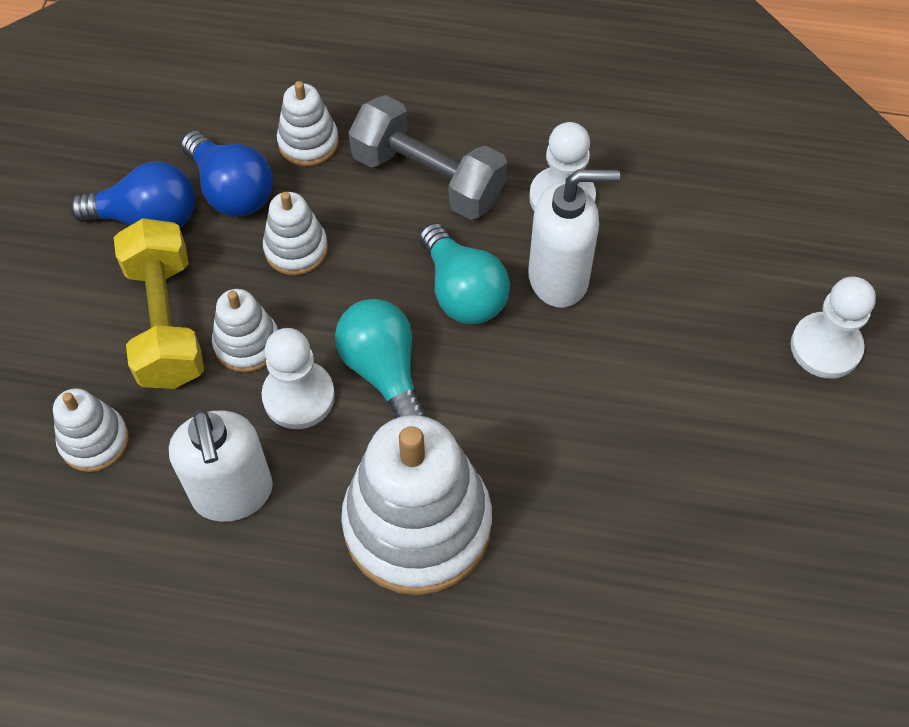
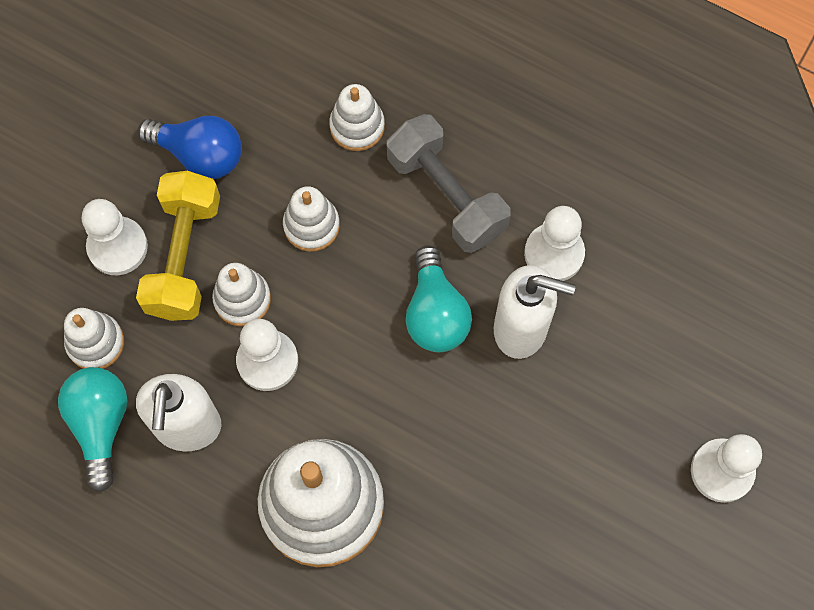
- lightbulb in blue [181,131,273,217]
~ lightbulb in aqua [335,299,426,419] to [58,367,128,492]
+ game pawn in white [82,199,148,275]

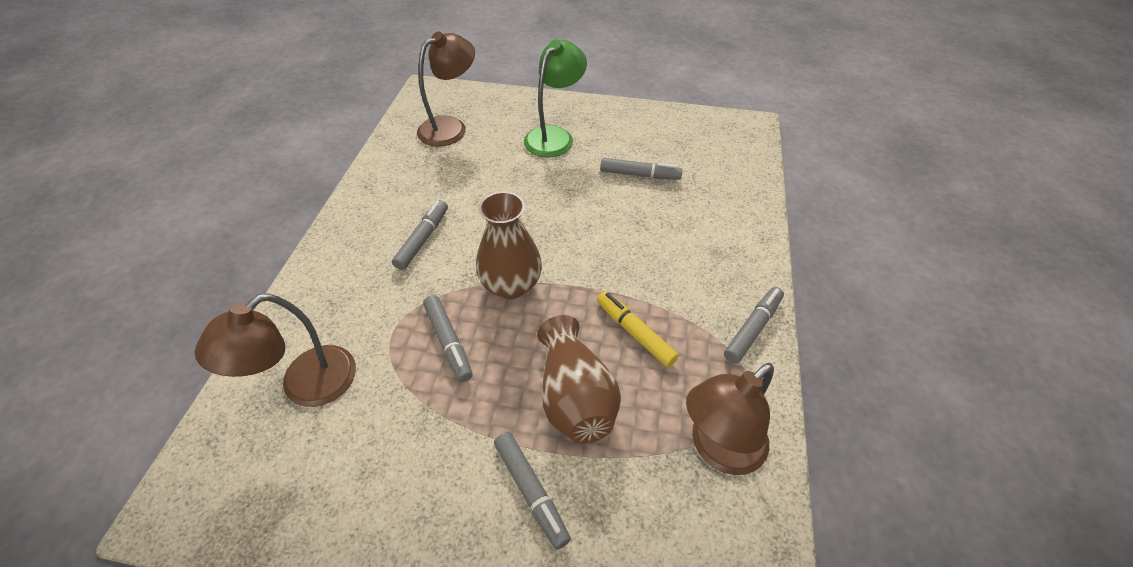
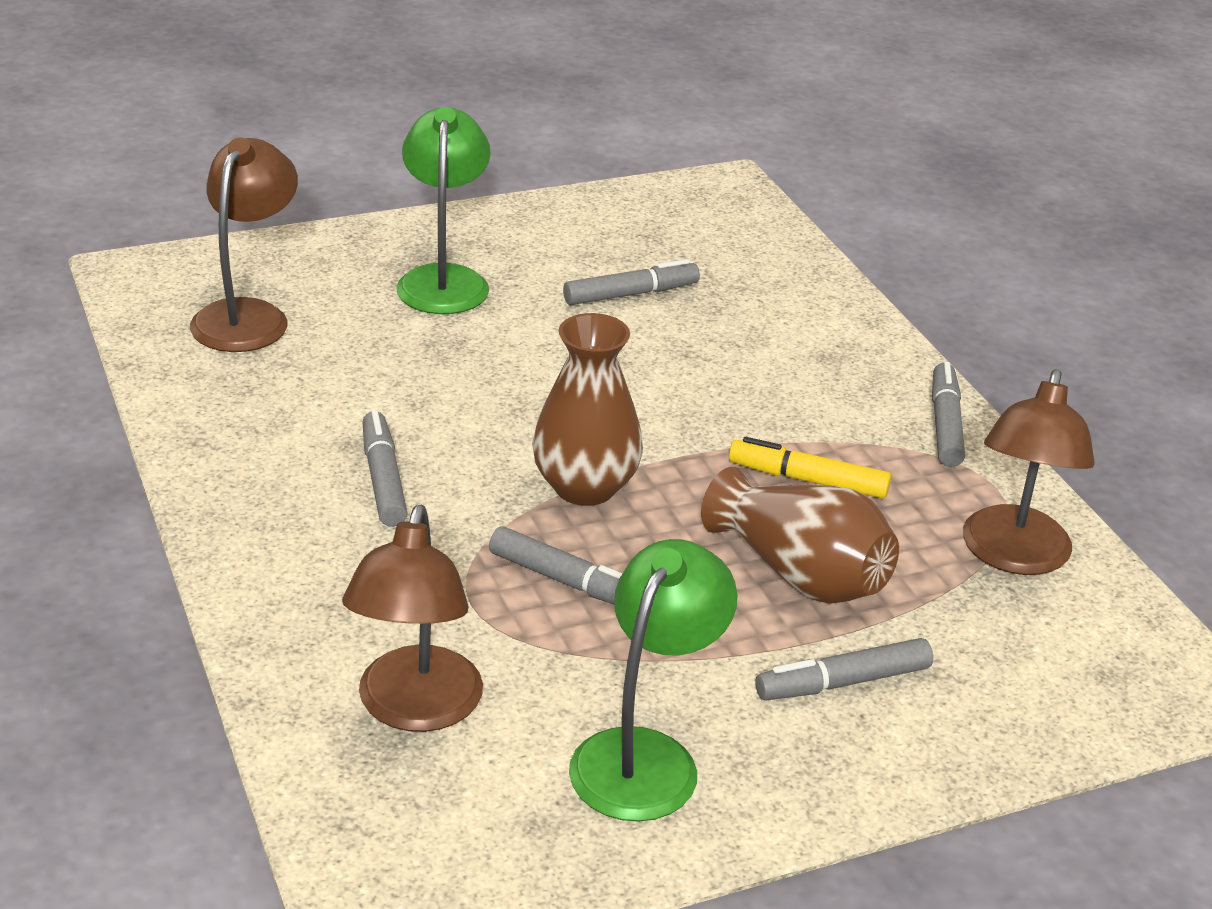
~ felt pen in ash-grey [494,432,571,550] = [755,638,933,700] 135 degrees clockwise
+ reading lamp in leaf-green [569,539,738,822]

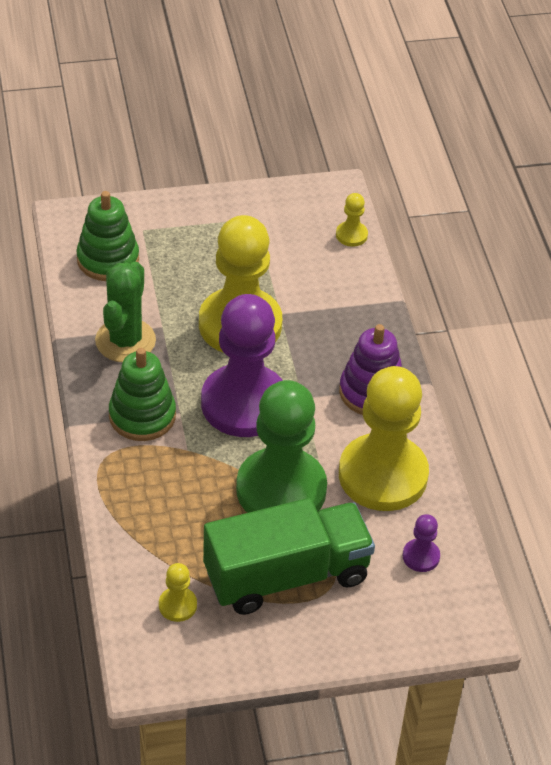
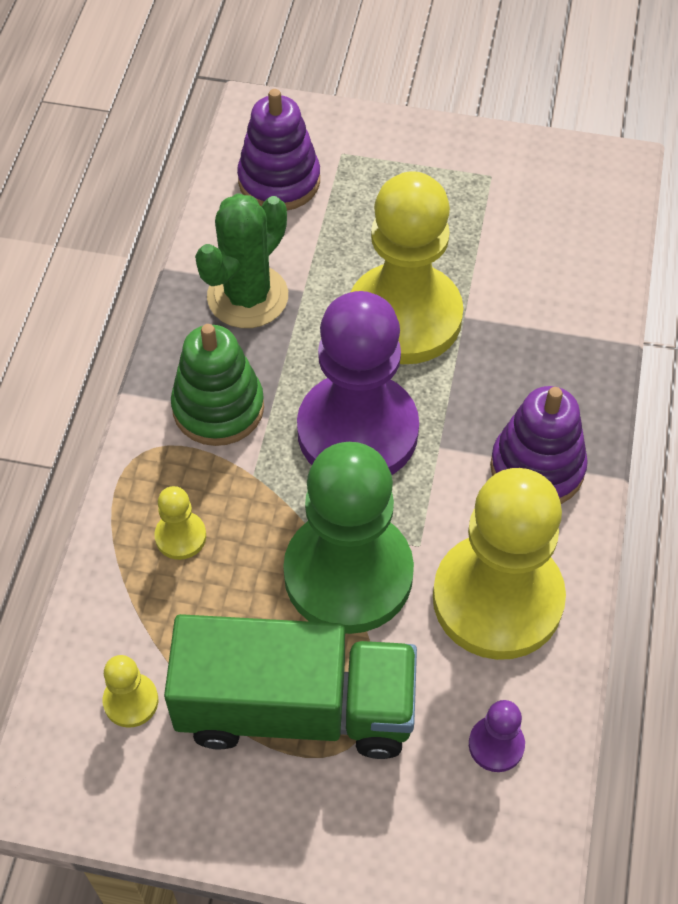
~ ring stacker in leaf-green [76,191,139,281] to ring stacker in royal purple [237,89,320,211]
~ game pawn in yellow [336,193,368,247] to [154,486,206,560]

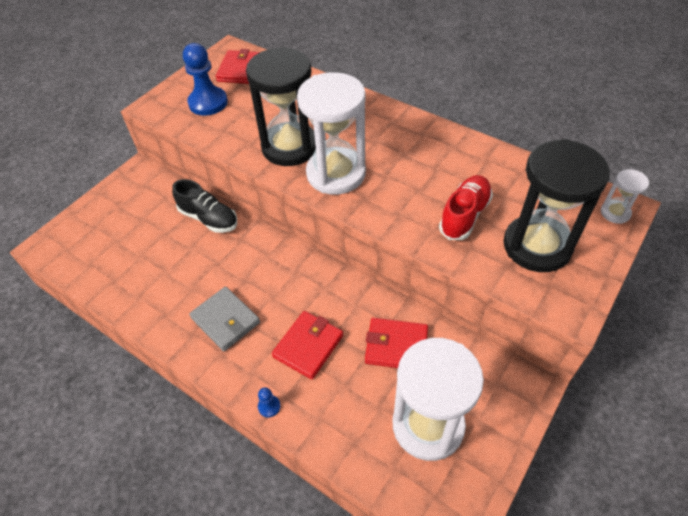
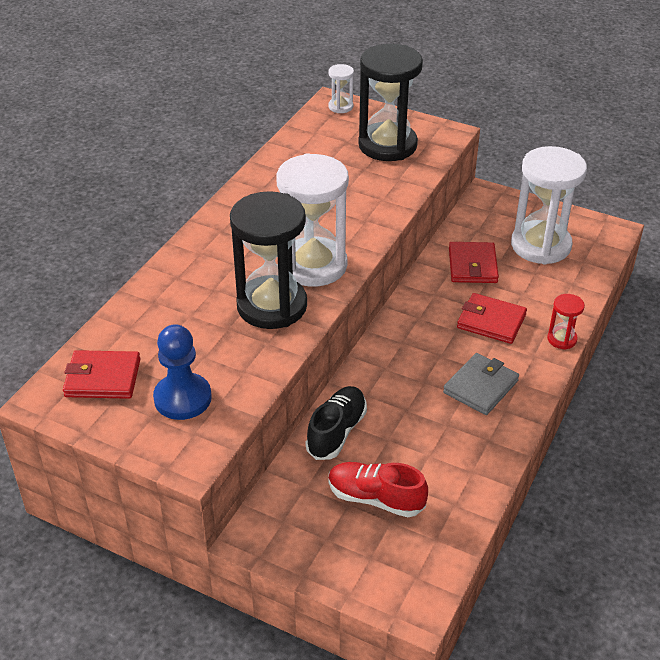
~ lace-up shoe in scarlet [439,175,493,240] to [328,462,428,517]
~ game pawn in blue [258,387,280,418] to hourglass in scarlet [547,294,585,350]

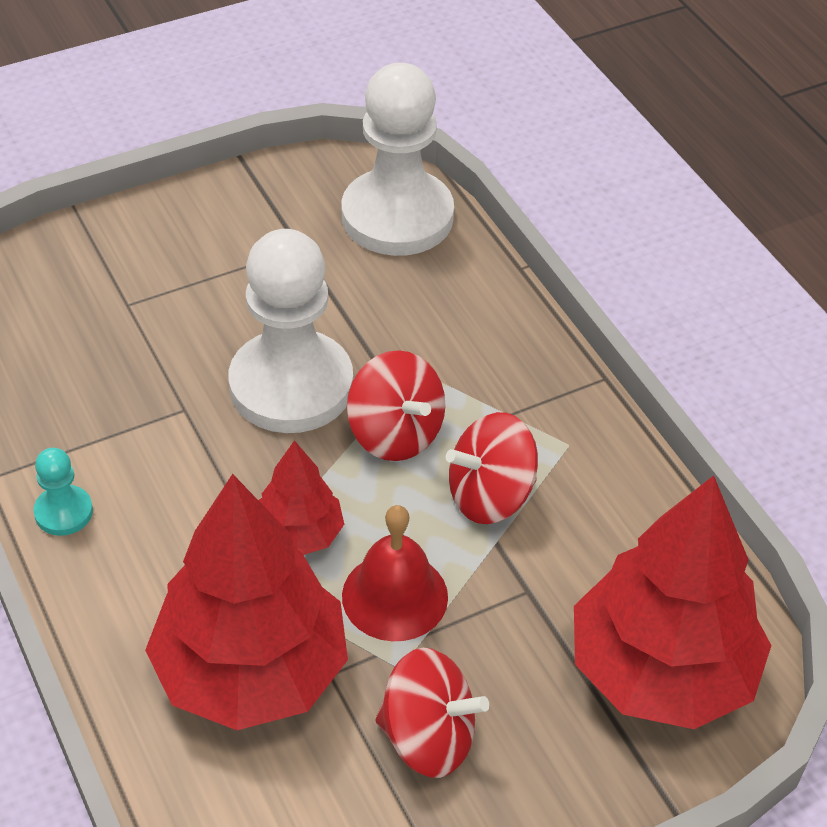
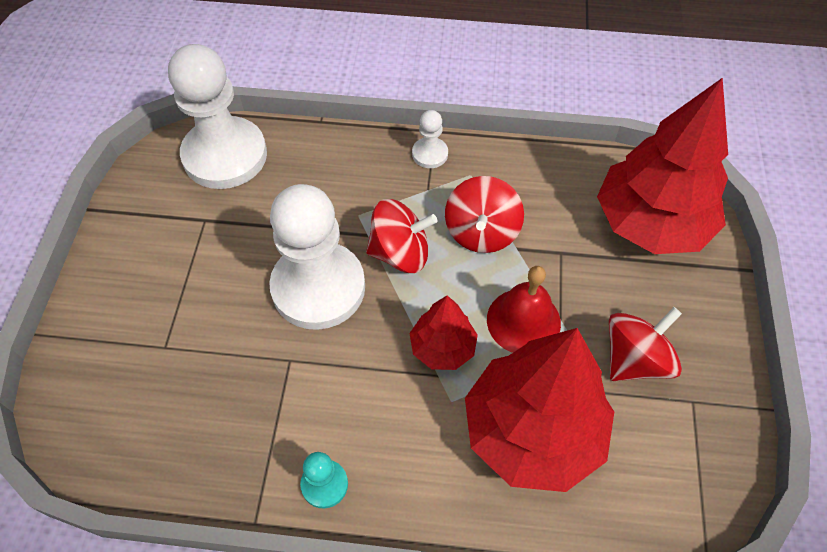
+ game pawn in white [412,110,448,168]

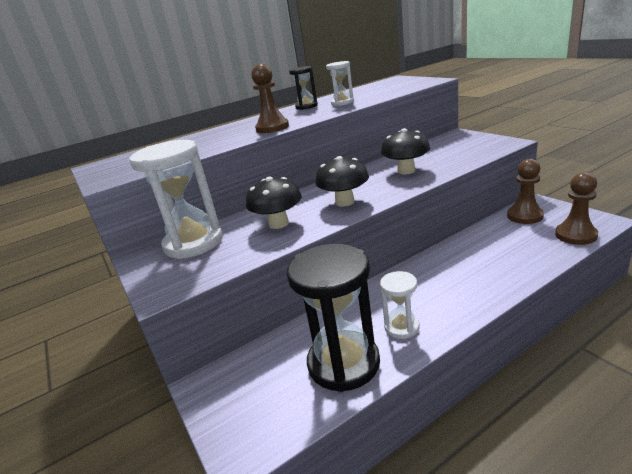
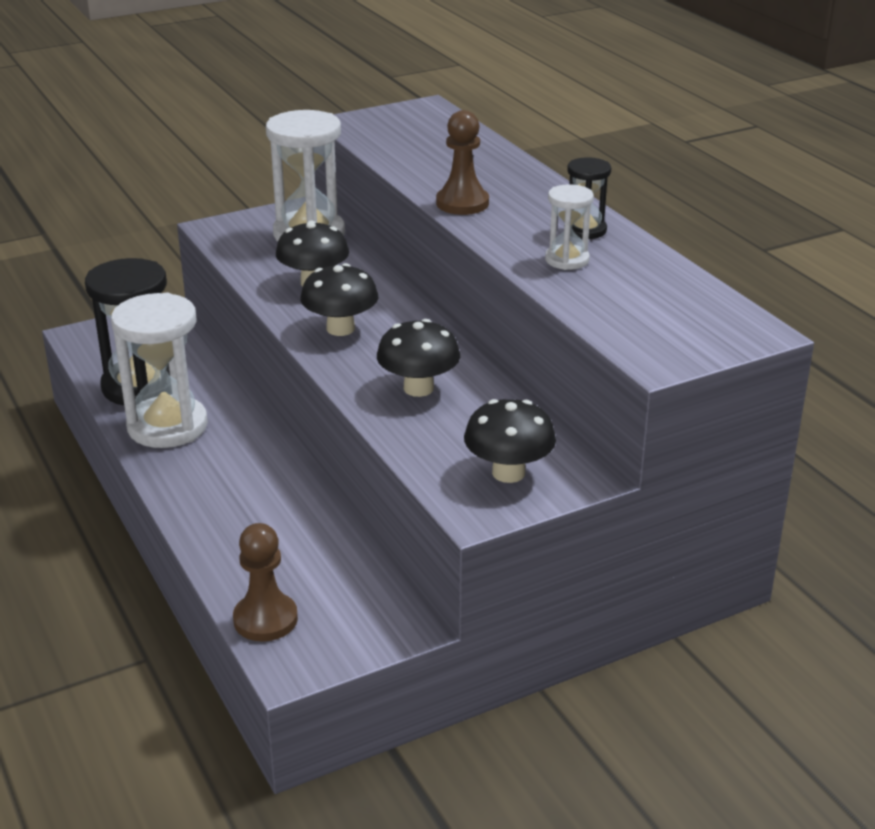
- game pawn in dark brown [507,159,544,224]
~ hourglass in white [380,271,420,339] = [111,293,208,448] x1.95
+ fungus in jet-black [464,399,556,483]

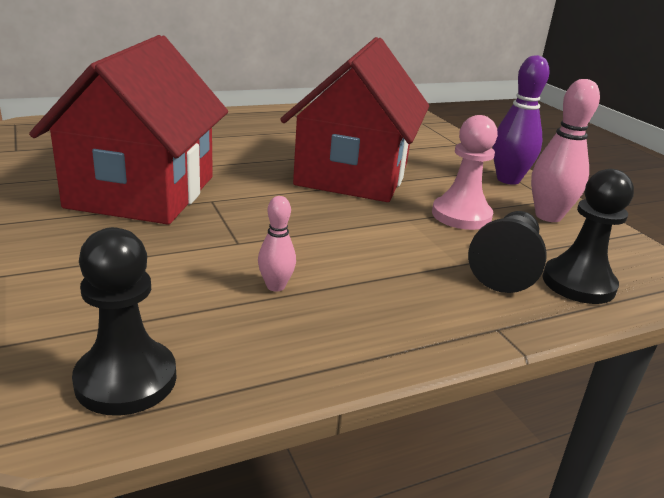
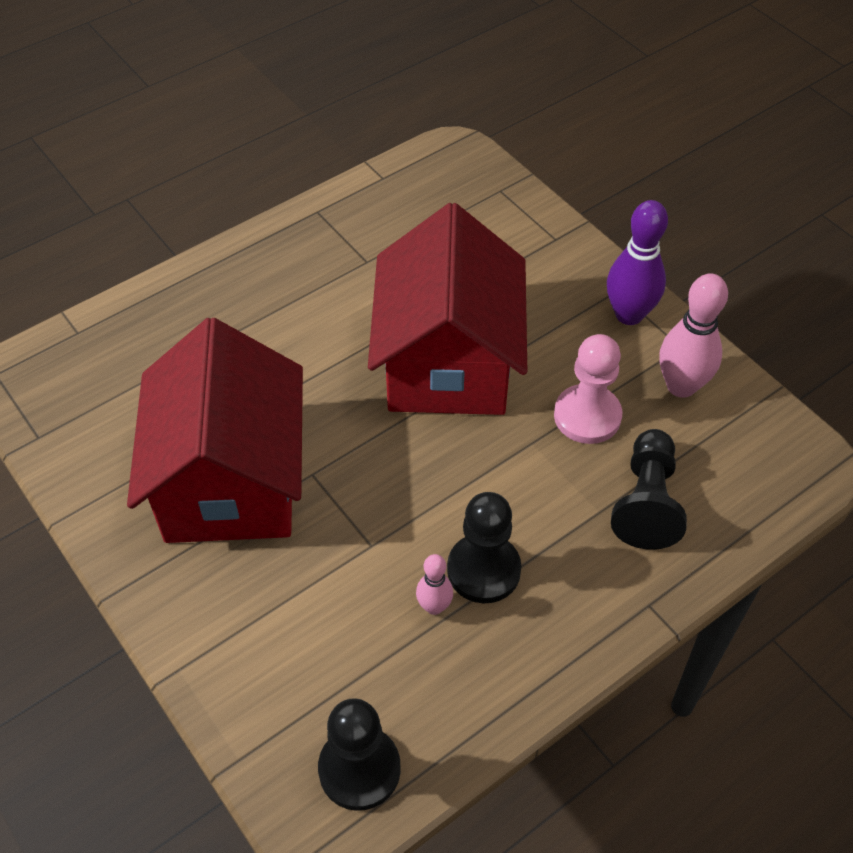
~ game pawn in jet-black [542,169,634,304] to [447,492,521,603]

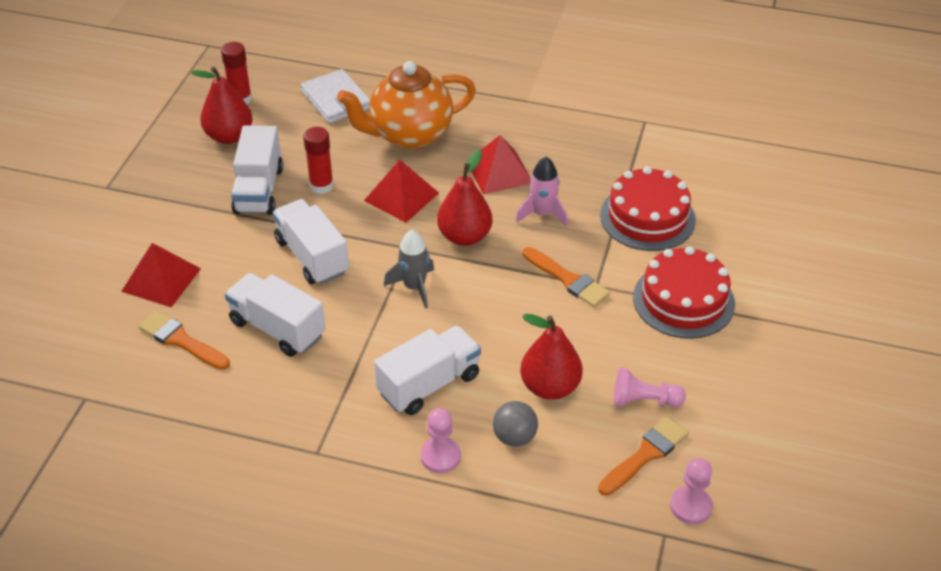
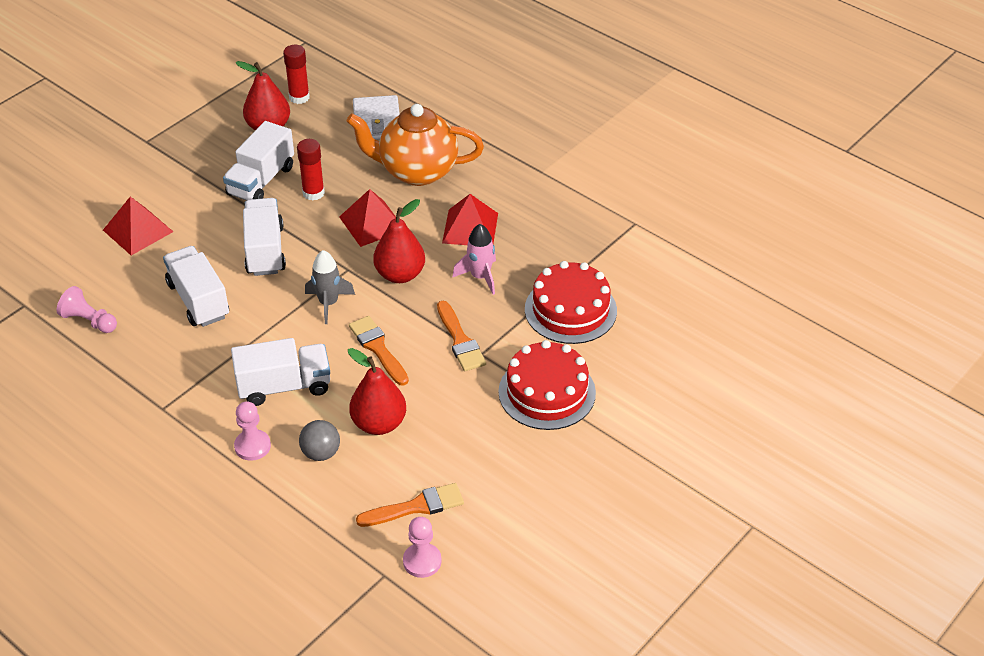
~ brush in orange-coloured [138,311,230,370] to [349,316,409,386]
~ game pawn in rosy [614,367,686,407] to [57,286,117,333]

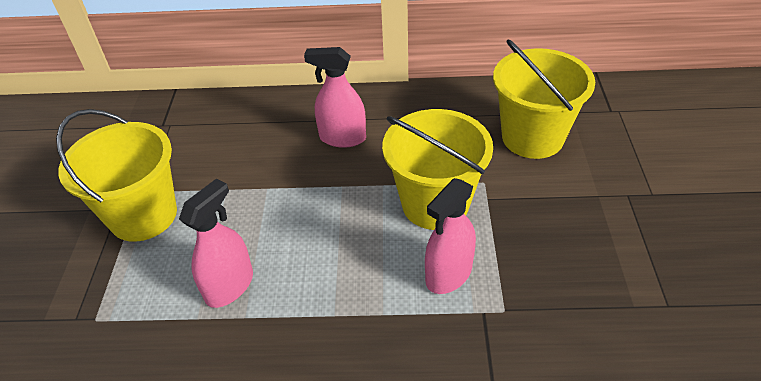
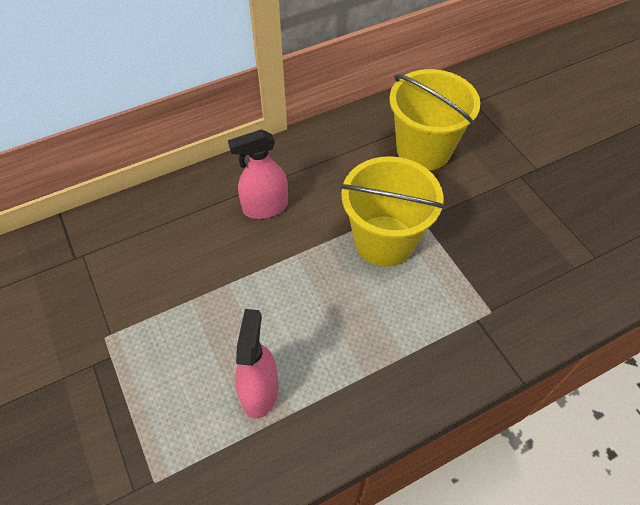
- sand bucket in yellow [56,109,177,242]
- spray cleaner in rosy [425,178,476,294]

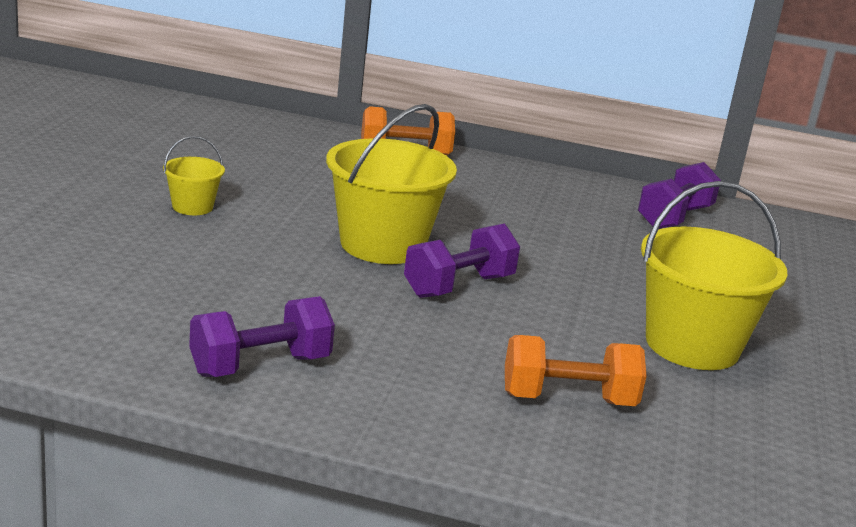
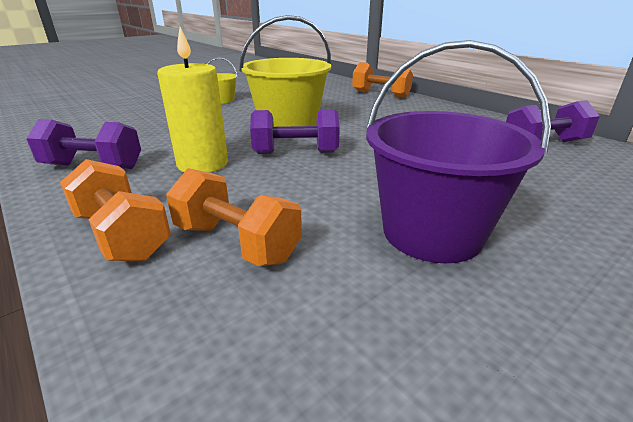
~ sand bucket in yellow [641,181,787,370] to sand bucket in royal purple [366,40,551,263]
+ wax candle in yellow [157,27,228,173]
+ dumbbell in orange-coloured [60,159,171,261]

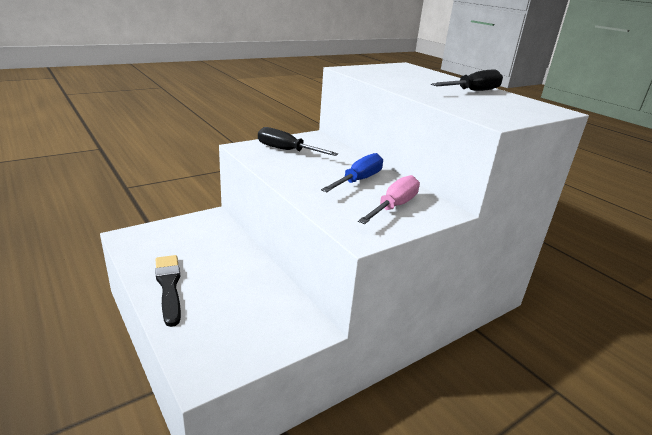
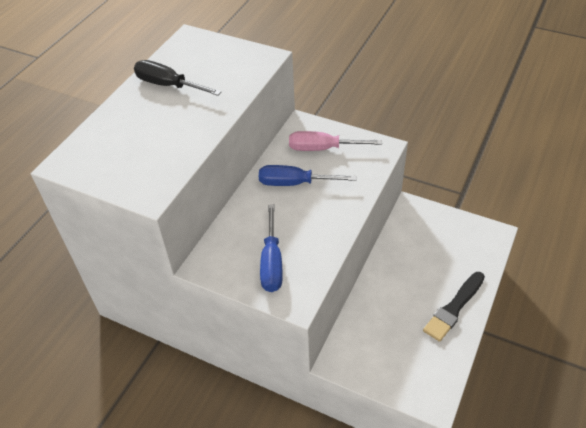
~ screwdriver in jet-black [258,127,338,156] to screwdriver in blue [260,204,283,292]

